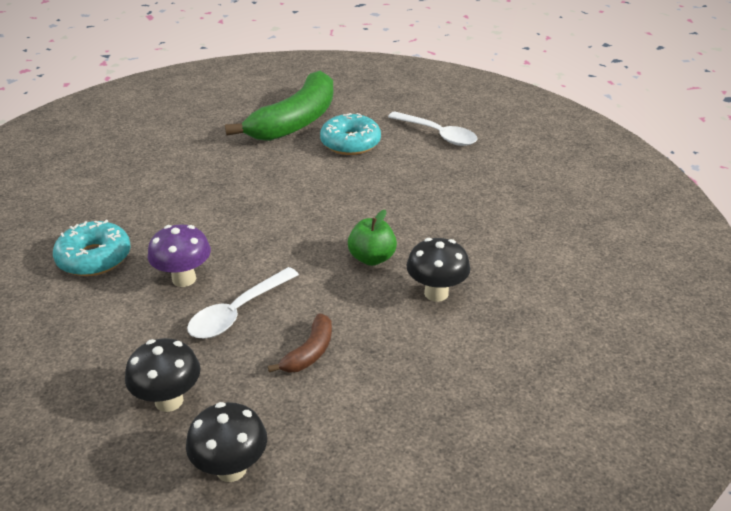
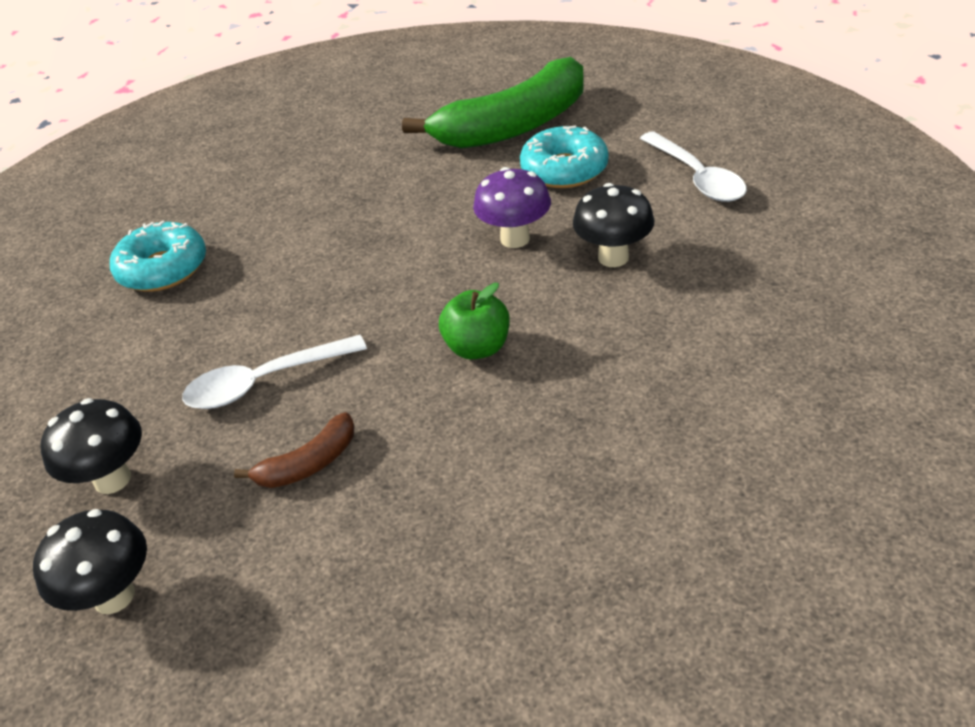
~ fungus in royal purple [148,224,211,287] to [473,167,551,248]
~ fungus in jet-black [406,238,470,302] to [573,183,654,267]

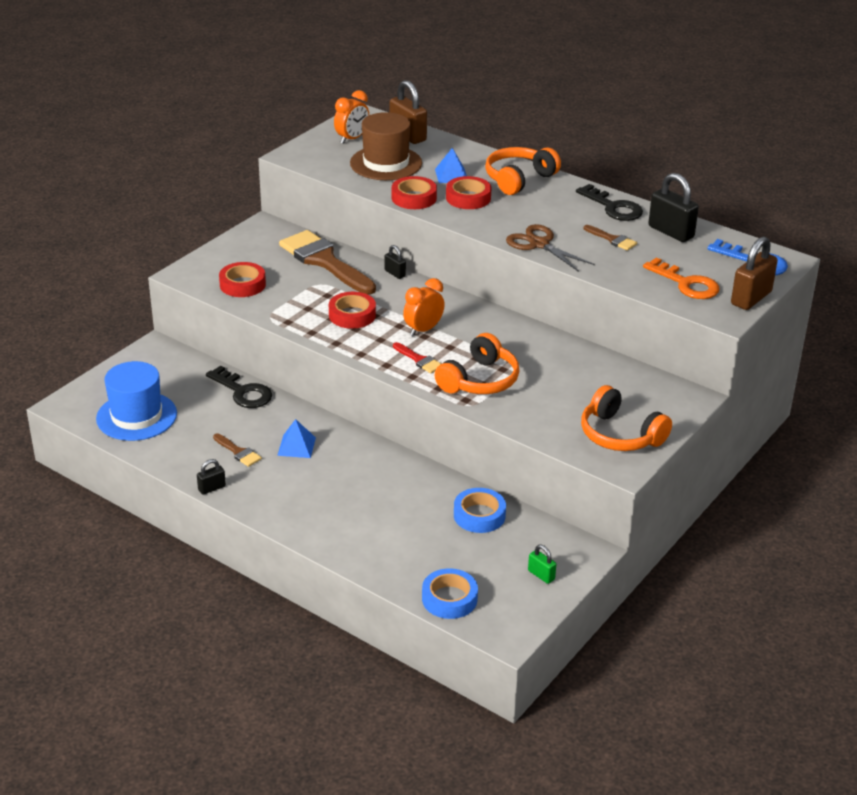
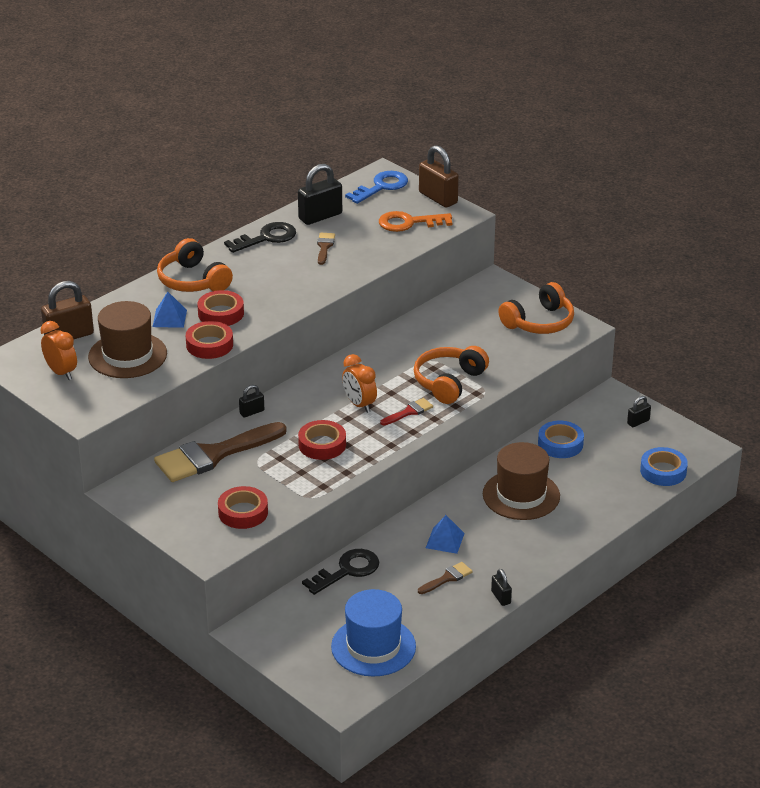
- shears in dark brown [506,224,594,272]
~ brush in dark brown [584,225,637,251] = [317,233,335,265] 45 degrees counterclockwise
~ latchkey in orange-coloured [643,257,720,299] = [379,211,452,232] 150 degrees counterclockwise
~ over-ear headphones in orange-coloured [435,333,519,394] = [414,346,489,404] 105 degrees counterclockwise
~ small lock in leaf-green [528,545,556,584] to small lock in jet-black [627,396,651,427]
+ tall hat in dark brown [483,442,560,520]

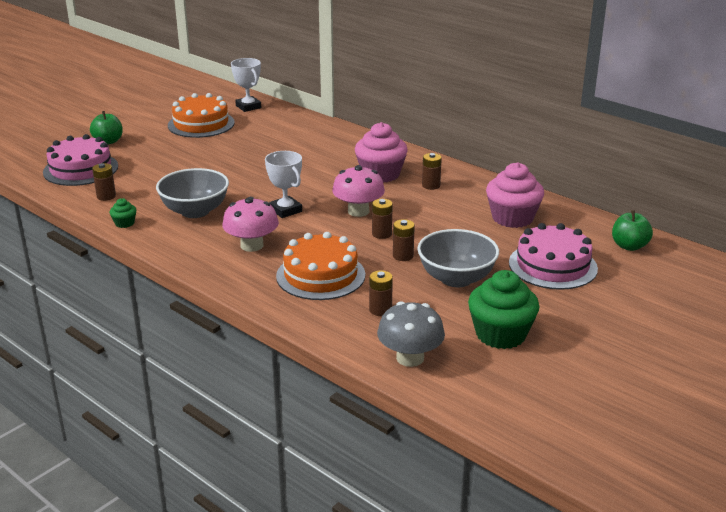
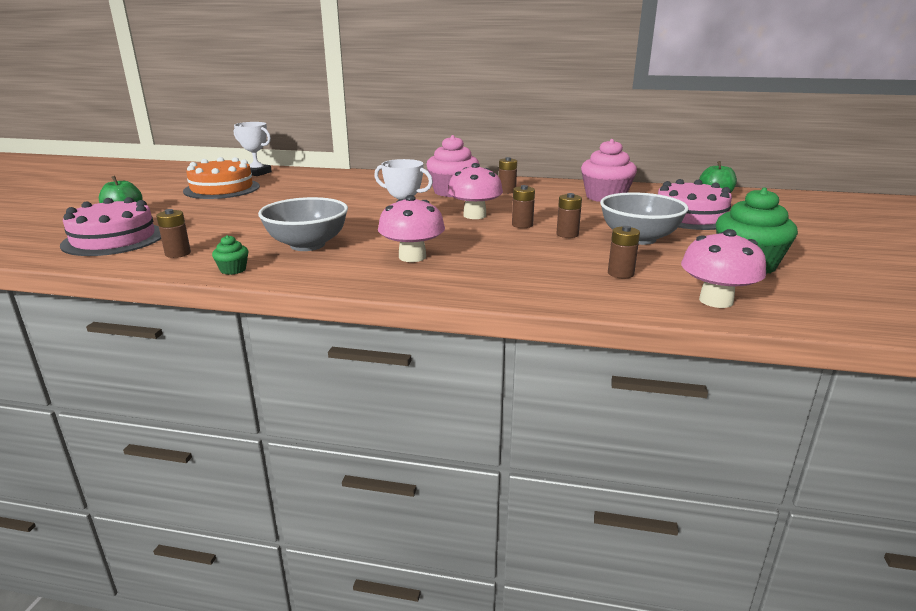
- gateau in orange-coloured [276,232,365,300]
~ fungus in ash-grey [377,301,445,367] to fungus in rosy [681,229,766,308]

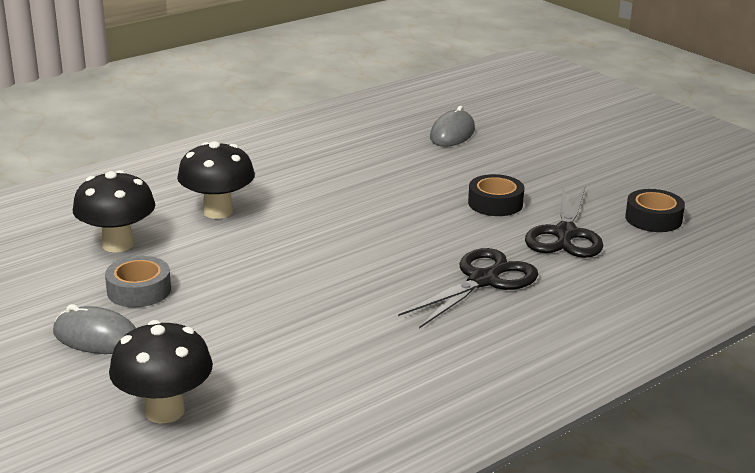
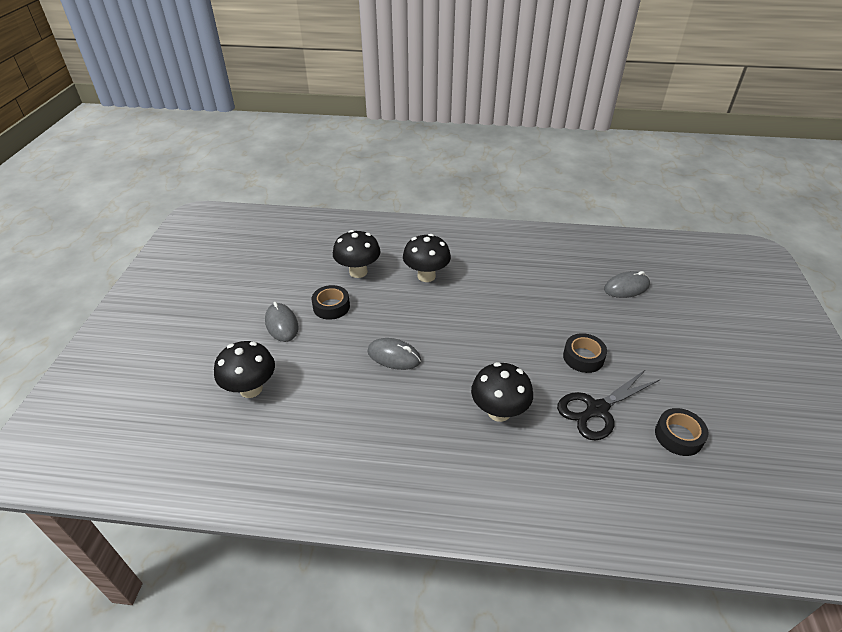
~ shears in jet-black [398,248,538,328] to fungus in jet-black [471,362,533,422]
~ sticky tape in ash-grey [105,256,171,307] to sticky tape in jet-black [312,285,350,320]
+ PC mouse in ash-grey [367,338,421,370]

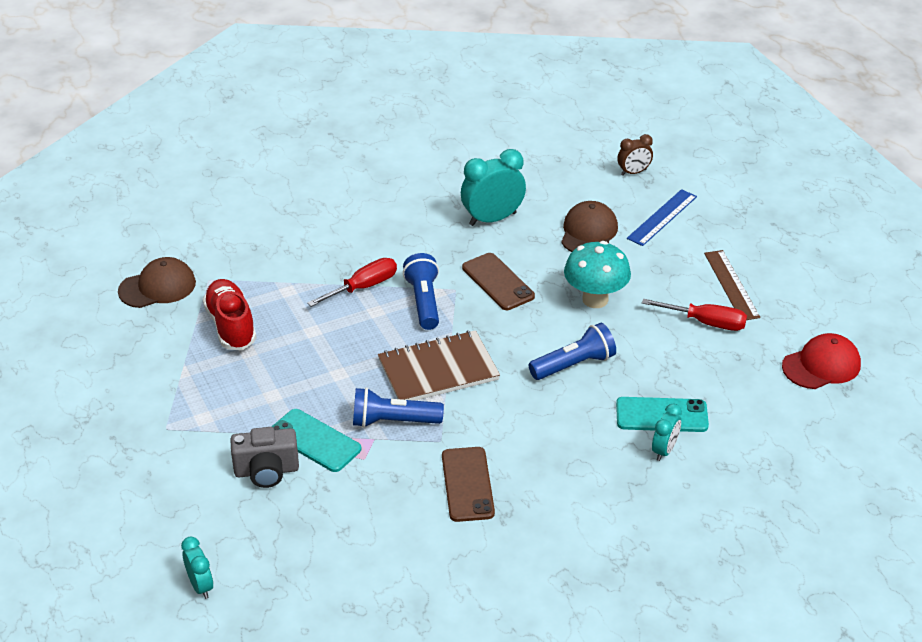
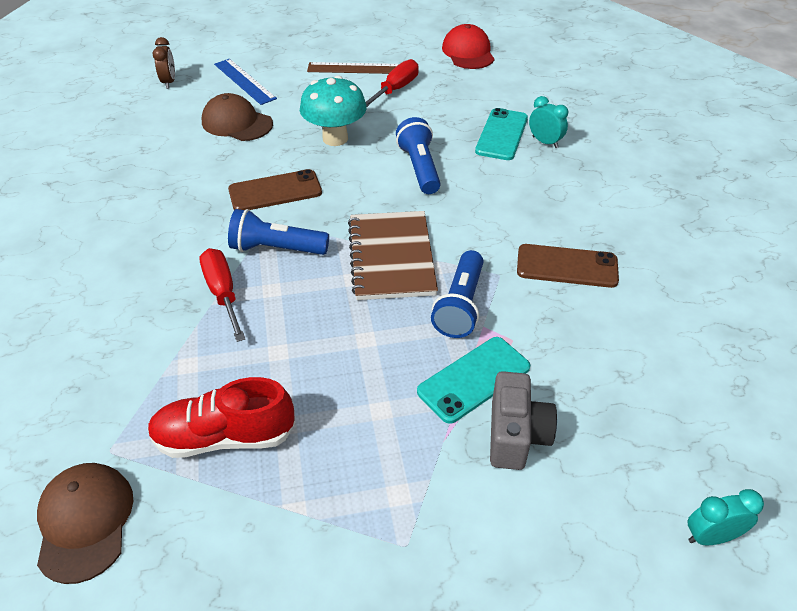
- bedside clock in aqua [461,149,526,226]

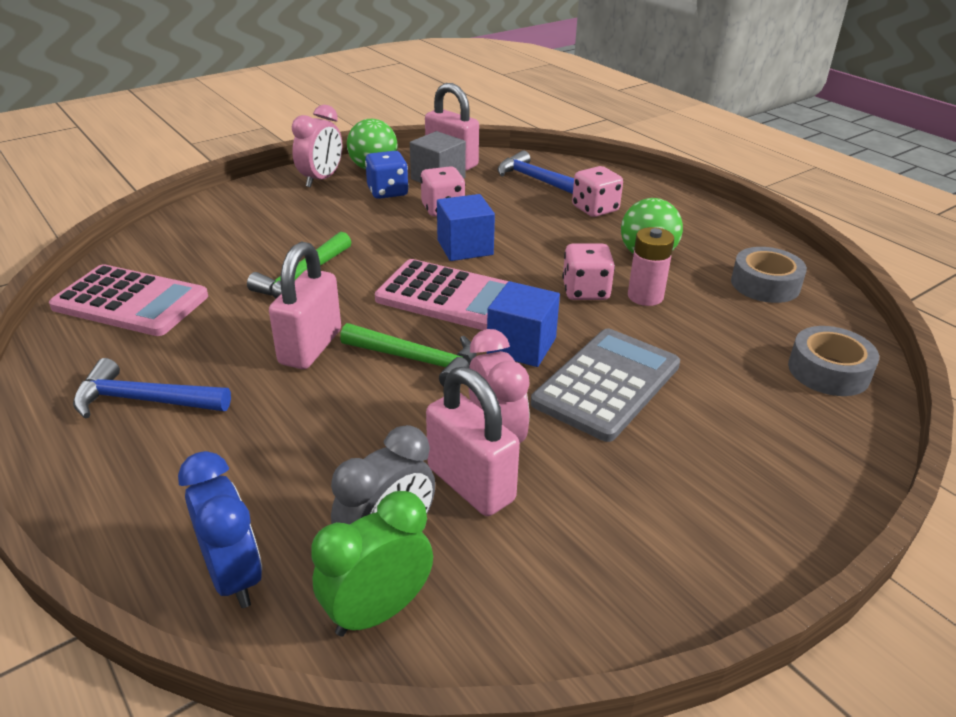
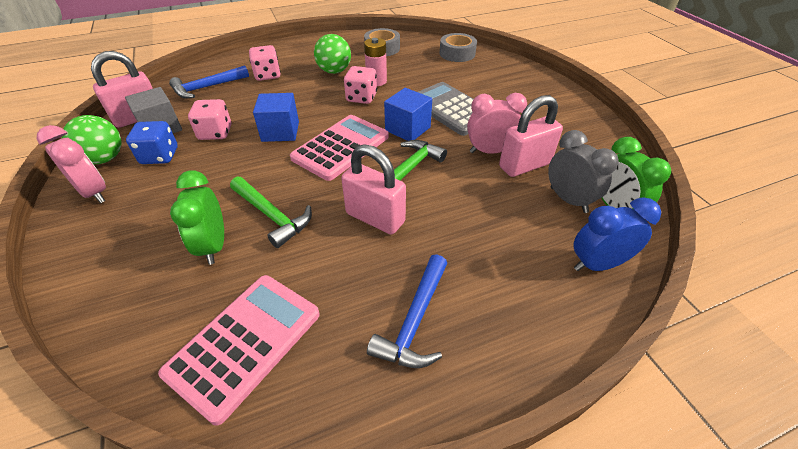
+ bedside clock in leaf-green [170,170,224,265]

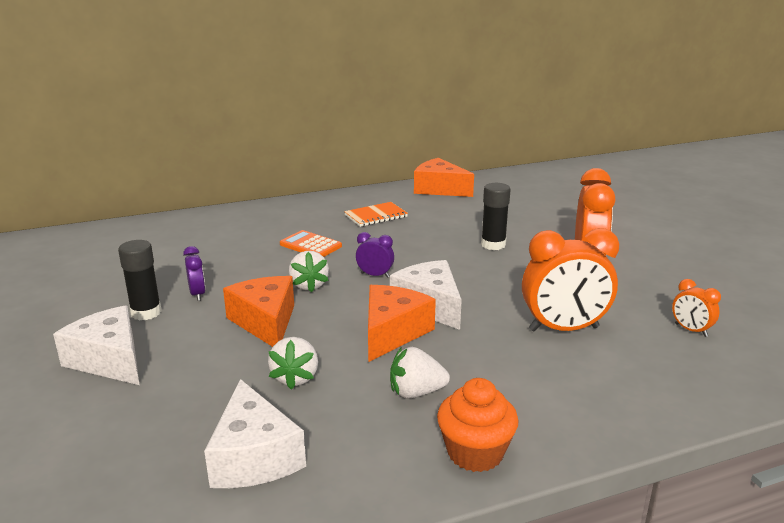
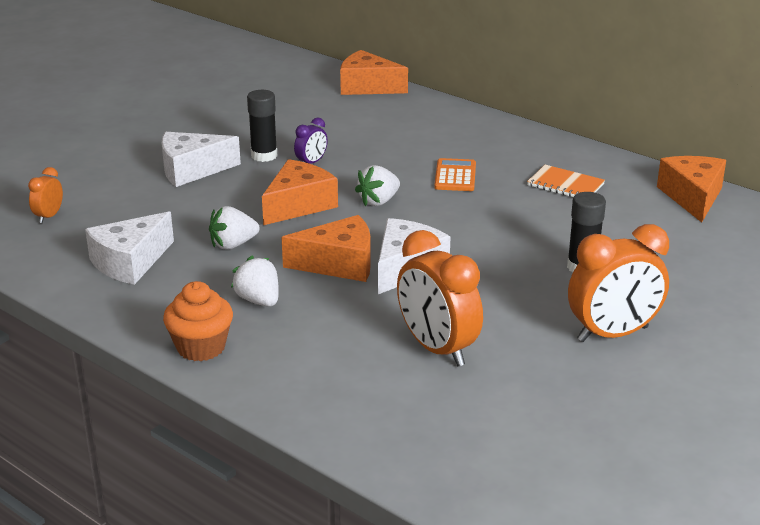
- bedside clock in royal purple [356,232,394,278]
~ bedside clock in orange-coloured [672,279,721,337] to [28,167,63,223]
~ cheese in white [53,305,140,385] = [162,132,241,187] 120 degrees counterclockwise
+ cheese in orange-coloured [340,50,408,95]

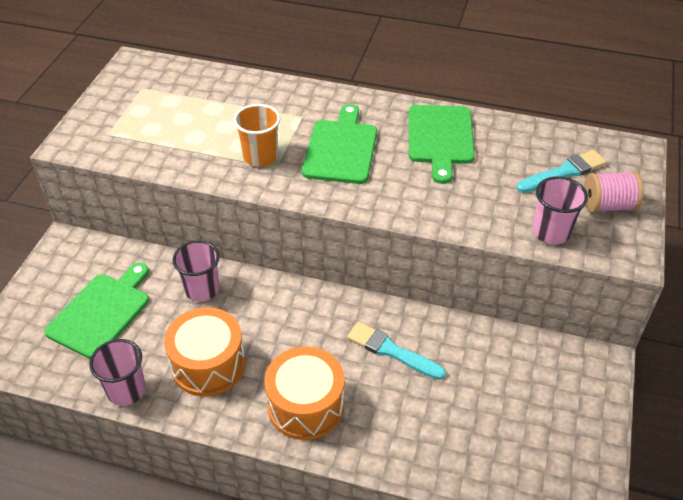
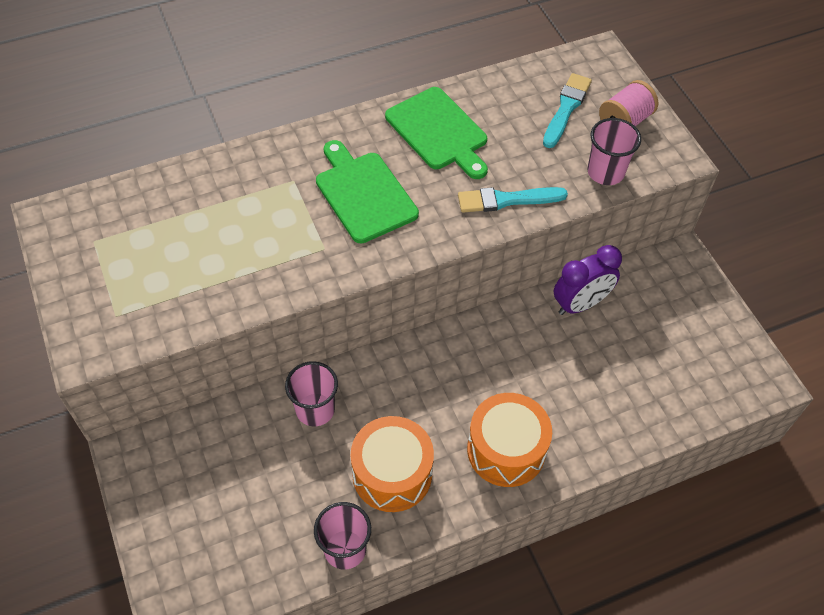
- beaker in orange-coloured [234,104,280,167]
- bread board in leaf-green [44,263,149,359]
~ brush in aqua [347,322,446,380] to [458,187,568,213]
+ bedside clock in royal purple [554,245,622,315]

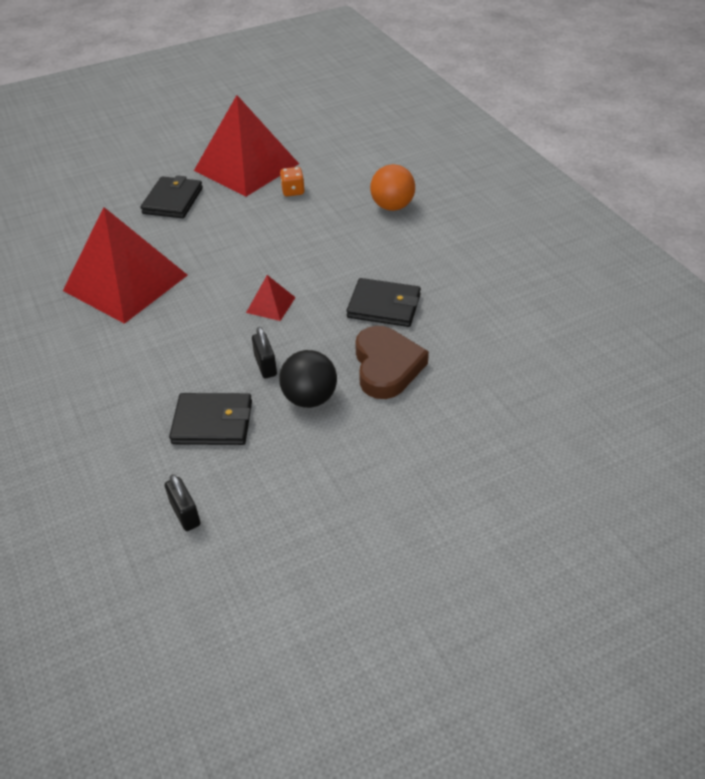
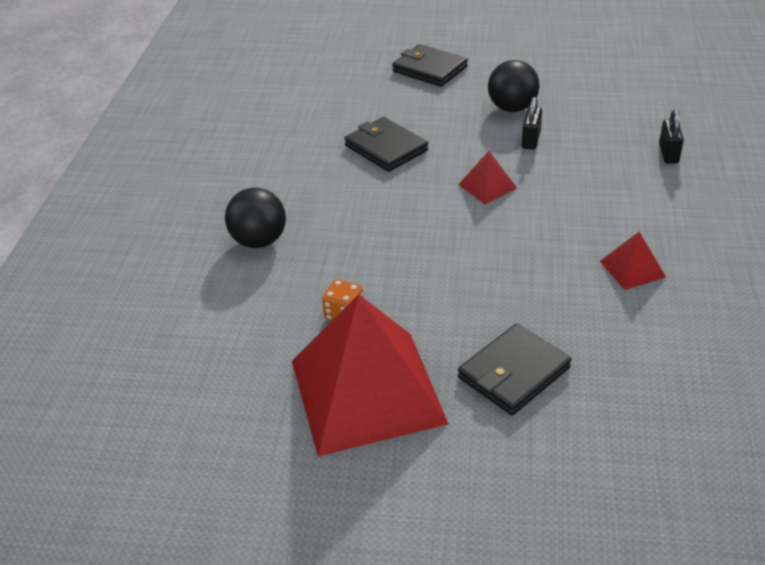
~ sphere in orange-coloured [370,164,415,211] to sphere in jet-black [225,188,286,248]
~ pyramid shape in scarlet [63,207,188,324] = [600,232,666,290] x0.41
- love heart in dark brown [355,326,429,399]
~ billfold in jet-black [169,393,252,445] to [392,44,468,87]
~ small lock in jet-black [165,474,200,531] to [659,109,684,163]

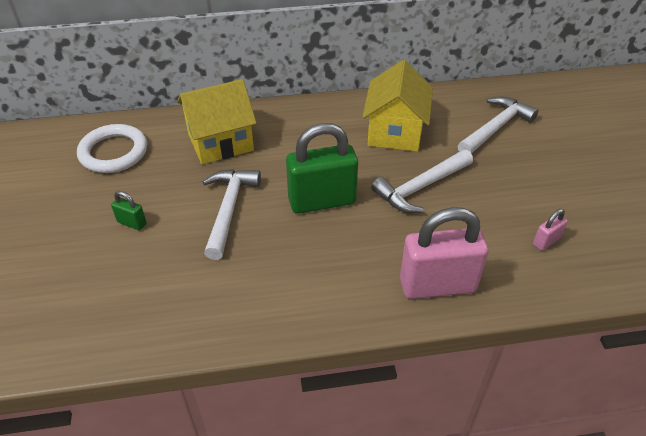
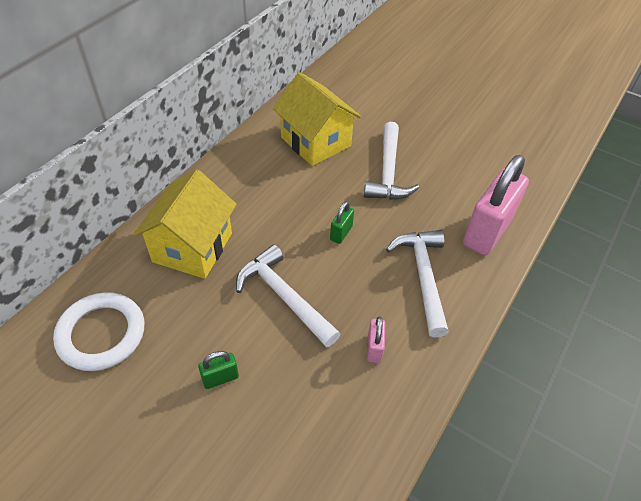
~ carpenter's hammer in white [458,97,538,154] to [386,230,449,337]
~ small lock in leaf-green [286,123,358,214] = [330,201,354,244] x0.44
~ small lock in rosy [533,209,568,251] to [367,317,385,363]

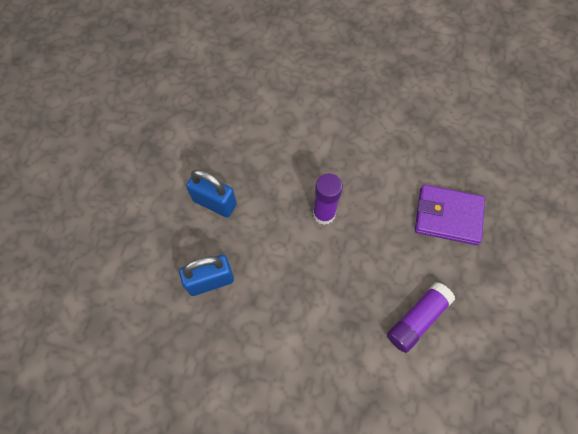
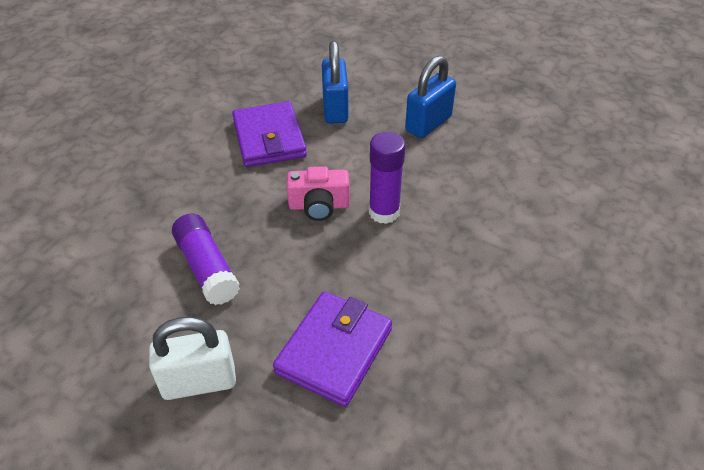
+ billfold in royal purple [232,101,307,167]
+ camera in rosy [287,166,350,221]
+ small lock in white [149,317,236,400]

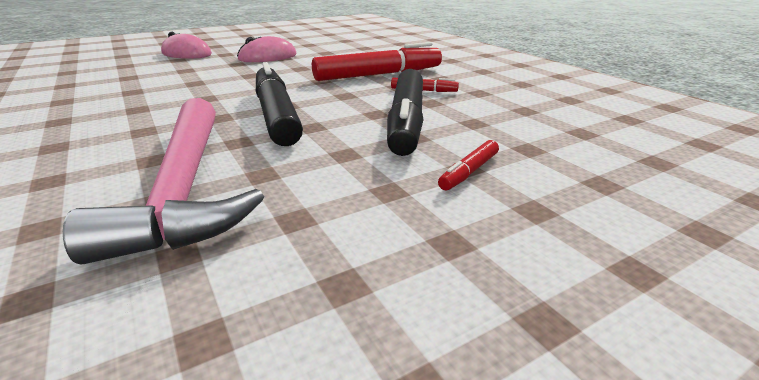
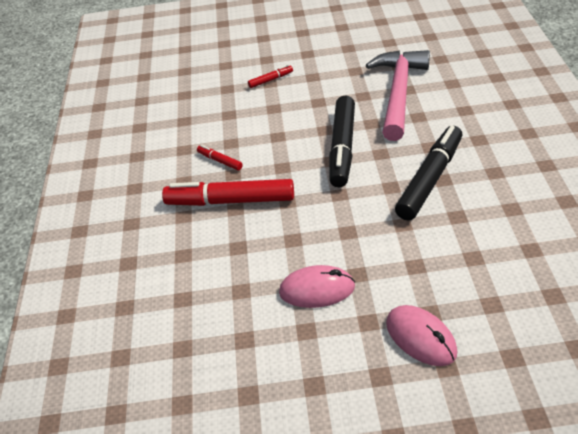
~ felt pen in jet-black [387,69,423,156] to [395,126,462,221]

